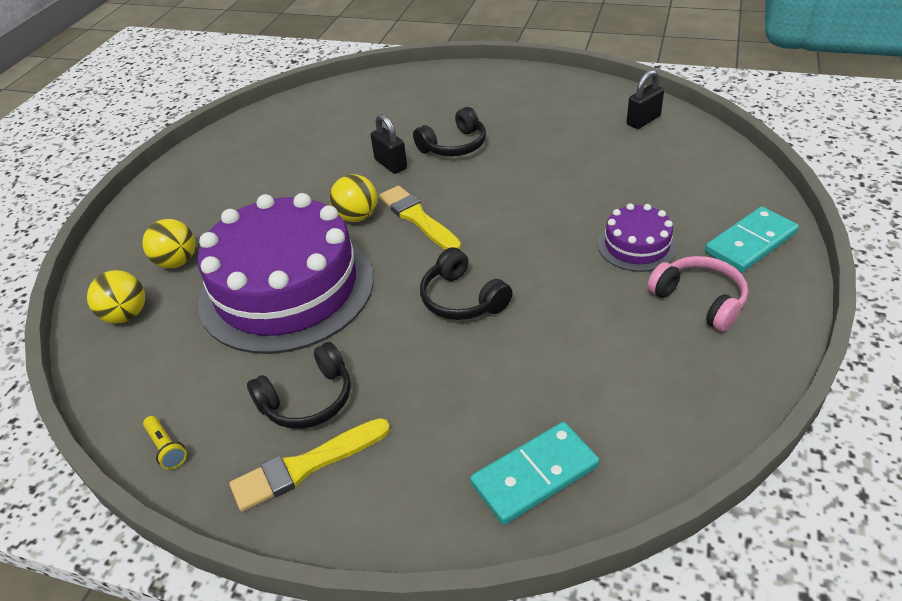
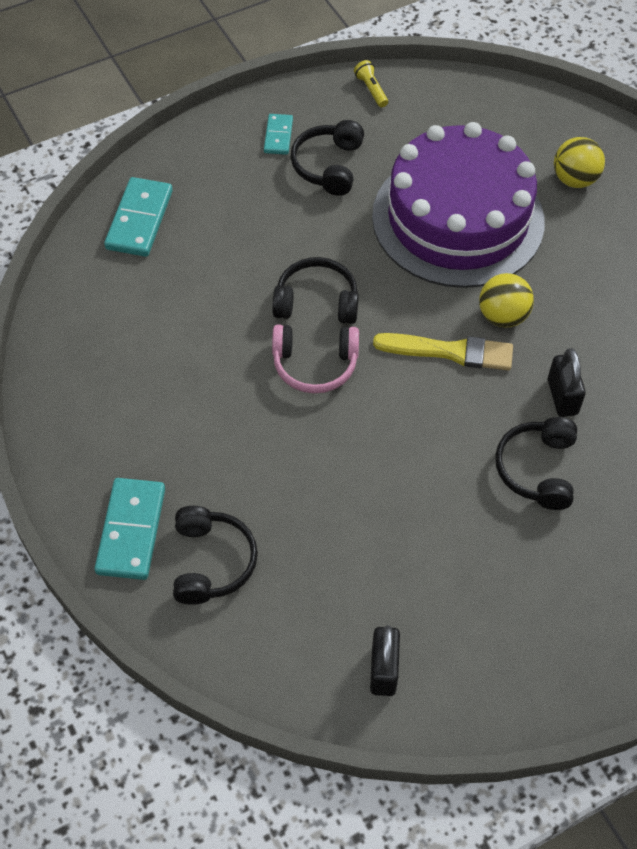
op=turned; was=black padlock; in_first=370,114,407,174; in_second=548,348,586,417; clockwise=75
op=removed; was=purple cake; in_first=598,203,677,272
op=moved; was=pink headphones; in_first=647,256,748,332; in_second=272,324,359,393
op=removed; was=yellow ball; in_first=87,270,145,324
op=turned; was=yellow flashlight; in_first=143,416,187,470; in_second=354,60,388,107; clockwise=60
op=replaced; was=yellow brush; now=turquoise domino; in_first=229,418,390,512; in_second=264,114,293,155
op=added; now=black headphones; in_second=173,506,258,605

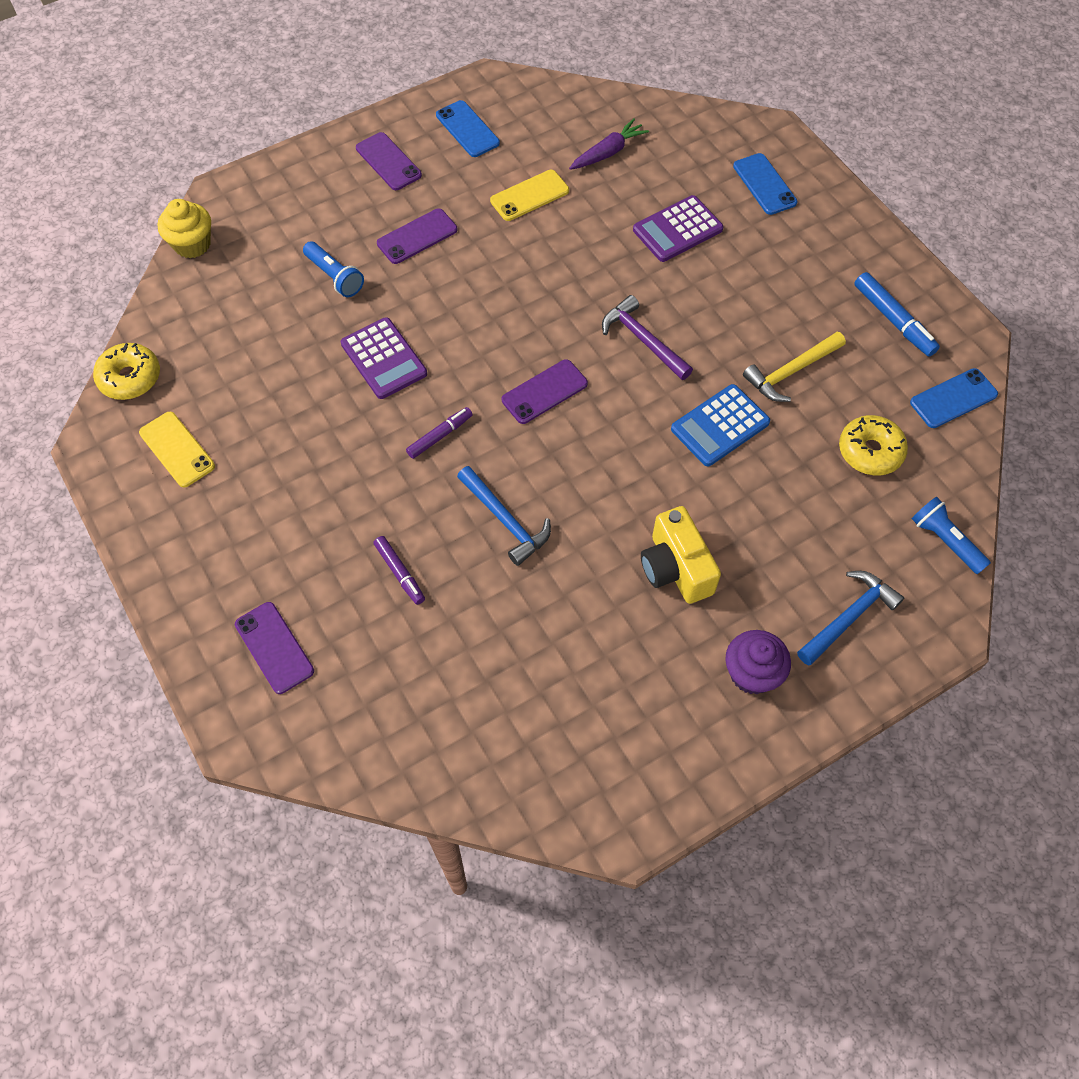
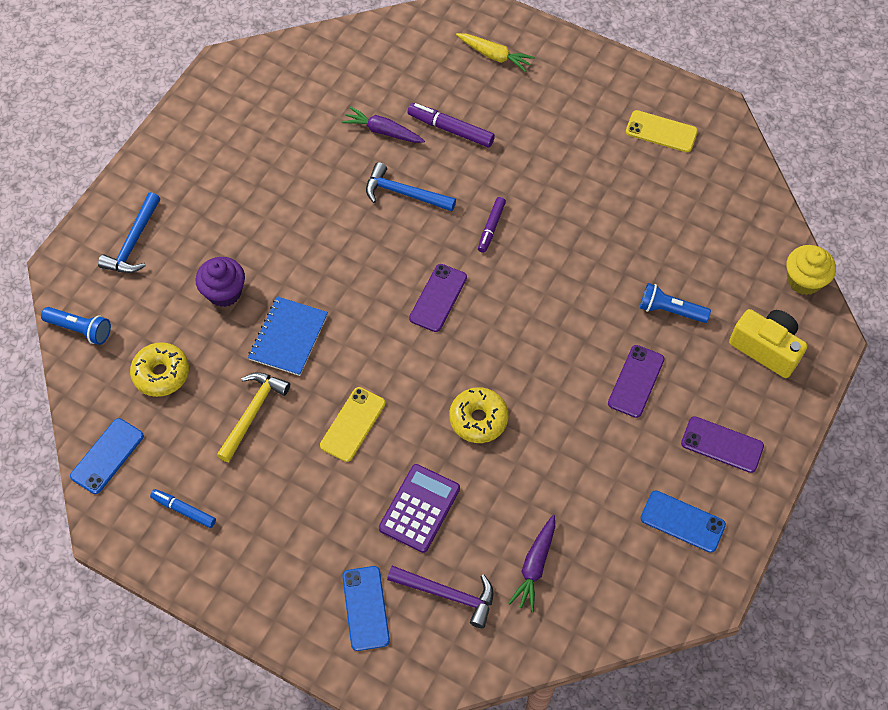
op=turned; was=blue phone; in_first=733,153,797,215; in_second=342,566,390,651; clockwise=45
op=moved; was=yellow phone; in_first=490,170,569,221; in_second=320,387,385,462
op=resized; was=blue marker; in_first=854,272,940,357; in_second=150,489,216,528; ratio=0.67
op=moved; was=purple hammer; in_first=602,295,693,380; in_second=387,566,494,628
op=removed; was=purple calculator; in_first=341,317,427,399
op=moved; was=yellow donut; in_first=93,343,160,400; in_second=449,387,508,443
op=replaced; was=blue calculator; now=blue notebook; in_first=671,384,770,466; in_second=248,296,328,376
op=moved; was=yellow camera; in_first=641,506,721,604; in_second=729,309,808,378
op=resized; was=purple marker; in_first=374,536,425,605; in_second=407,103,495,147; ratio=1.5
op=replaced; was=purple phone; now=yellow carrot; in_first=235,602,314,694; in_second=456,33,535,72
op=moved; was=purple cupcake; in_first=725,630,791,694; in_second=196,257,245,307
op=added; now=purple carrot; in_second=342,107,425,143

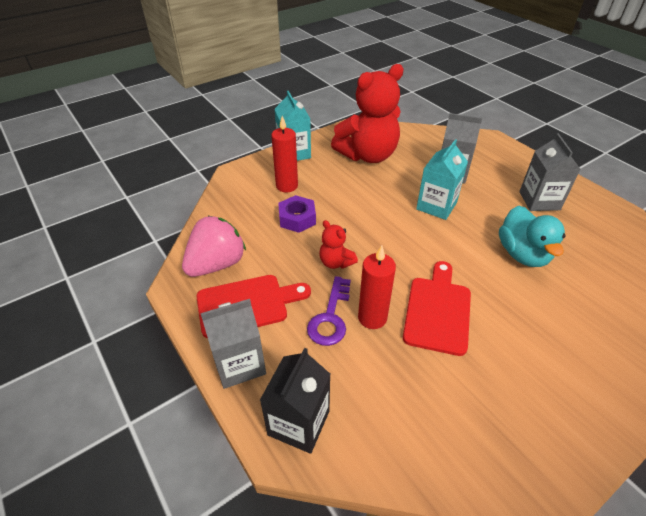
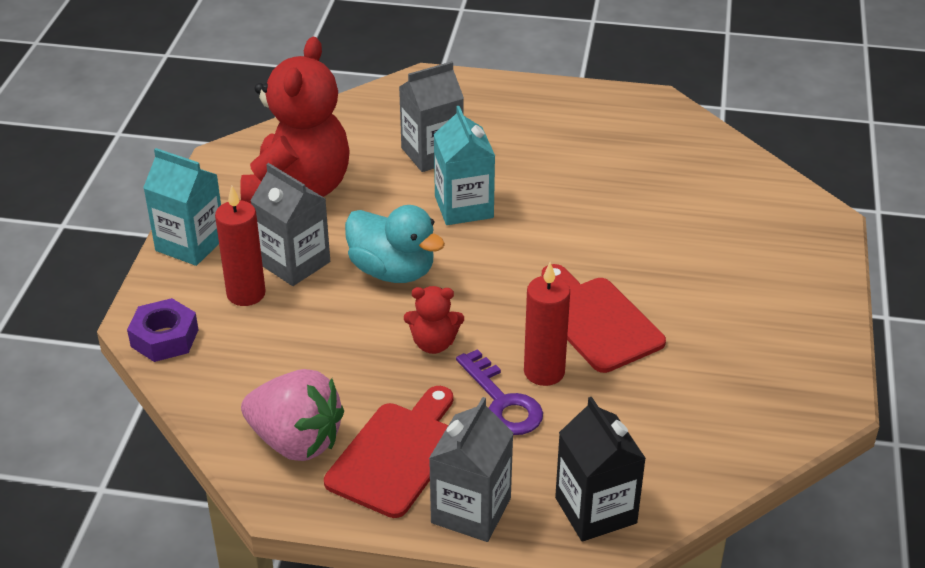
op=moved; was=grey carton; in_first=519,133,581,211; in_second=250,163,330,286
op=moved; was=purple nut; in_first=278,195,316,233; in_second=127,298,198,362
op=moved; was=turquoise duck; in_first=499,205,566,267; in_second=345,205,445,283
op=turned; was=pink strawberry; in_first=182,216,246,277; in_second=241,369,344,461; clockwise=120

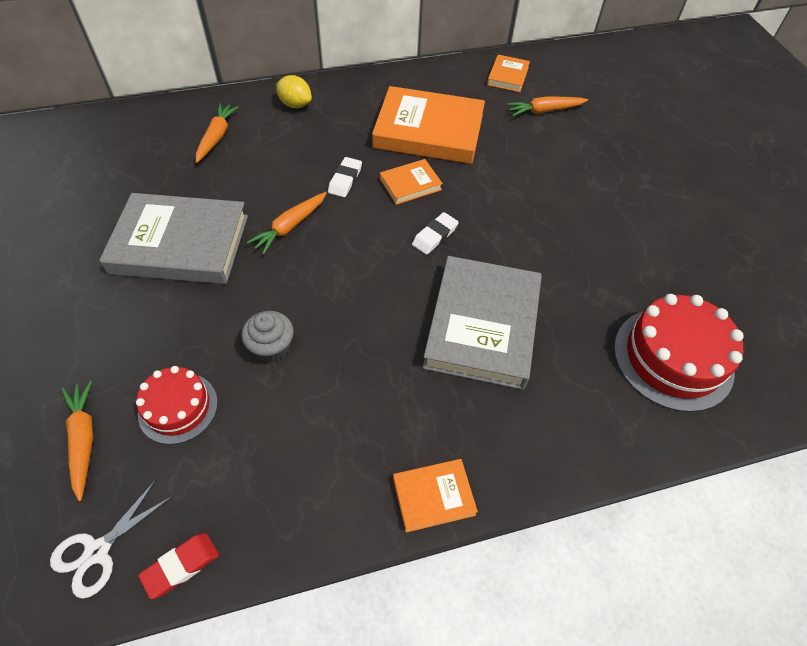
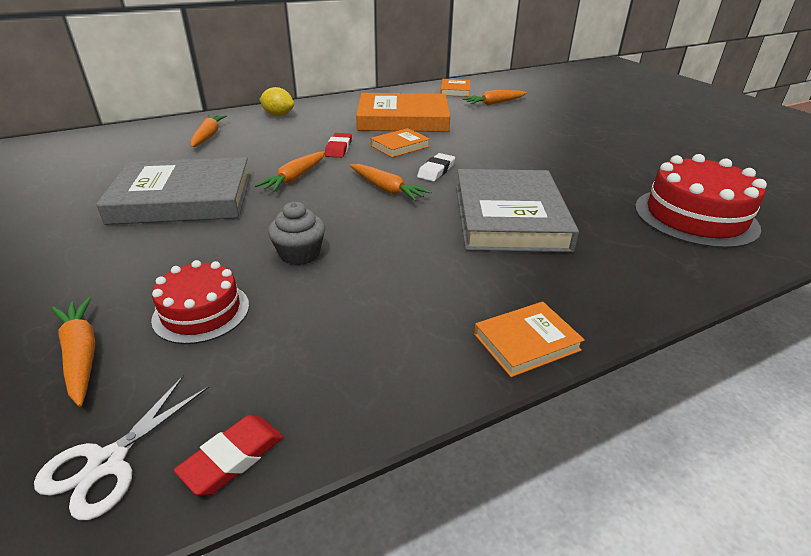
op=recoloured; was=white eraser; now=red eraser; in_first=328,157,362,197; in_second=325,133,352,158
op=added; now=orange carrot; in_second=350,164,431,201

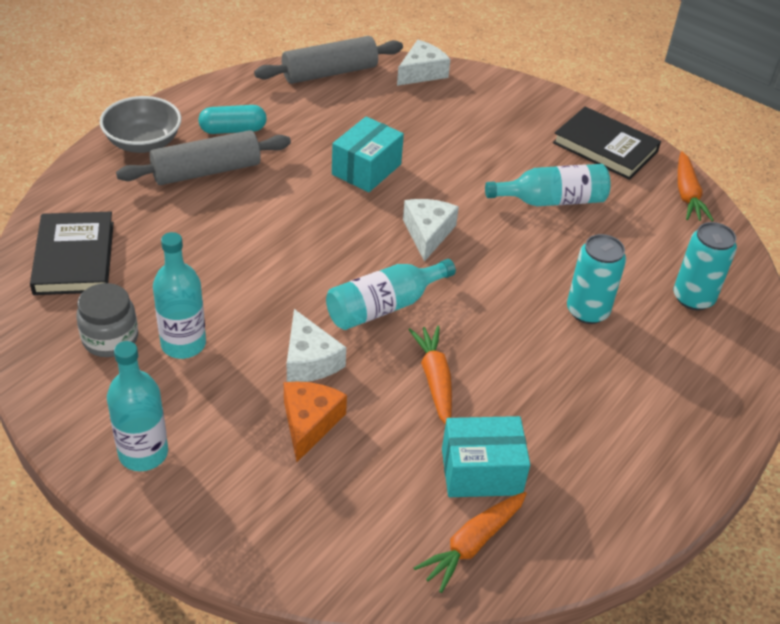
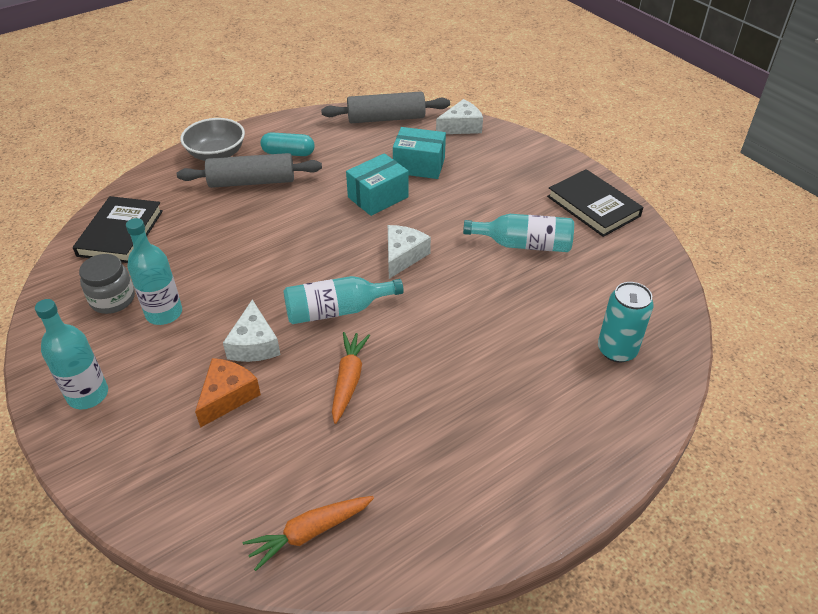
op=removed; was=orange carrot; in_first=678,151,714,222
op=removed; was=turquoise can; in_first=567,234,626,324
op=moved; was=turquoise box; in_first=442,416,530,497; in_second=393,127,446,179

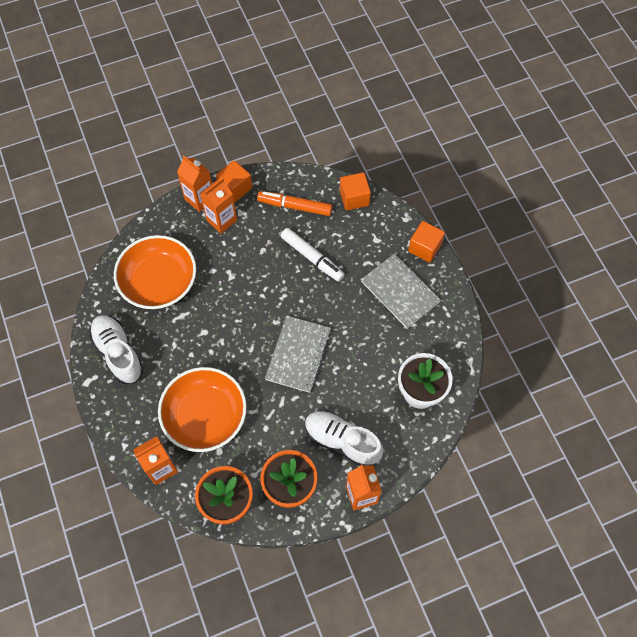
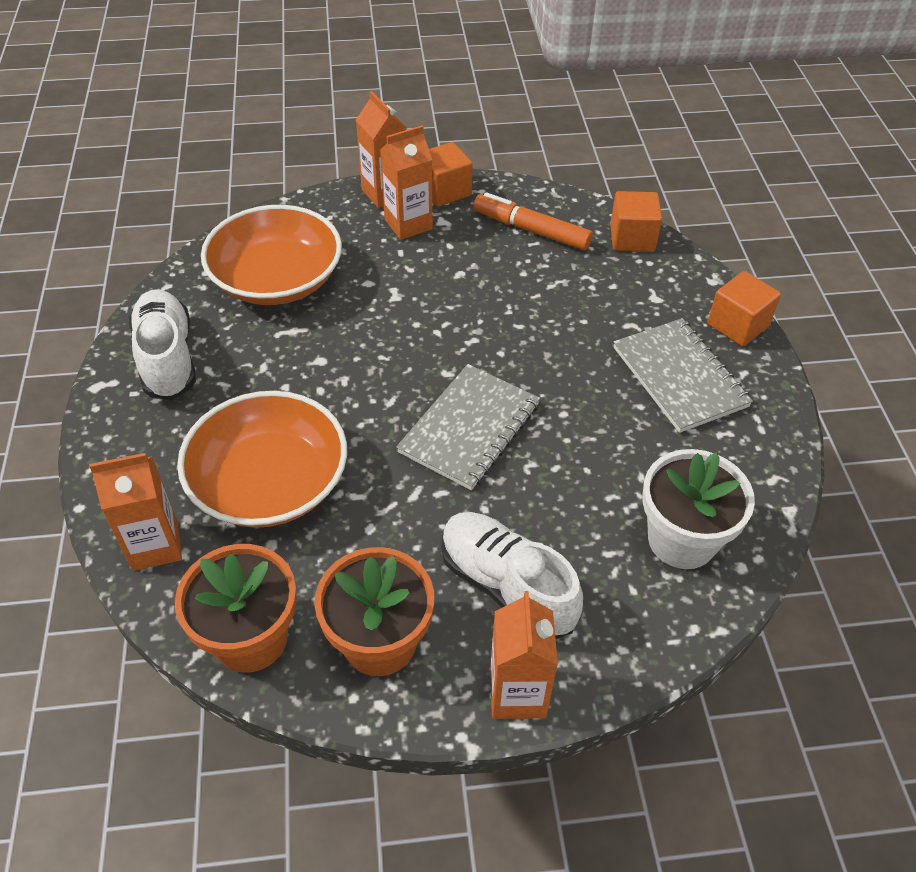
op=removed; was=white marker; in_first=281,228,345,282

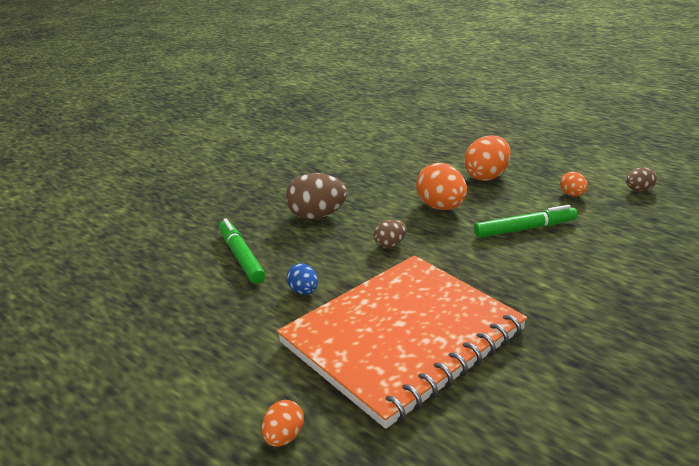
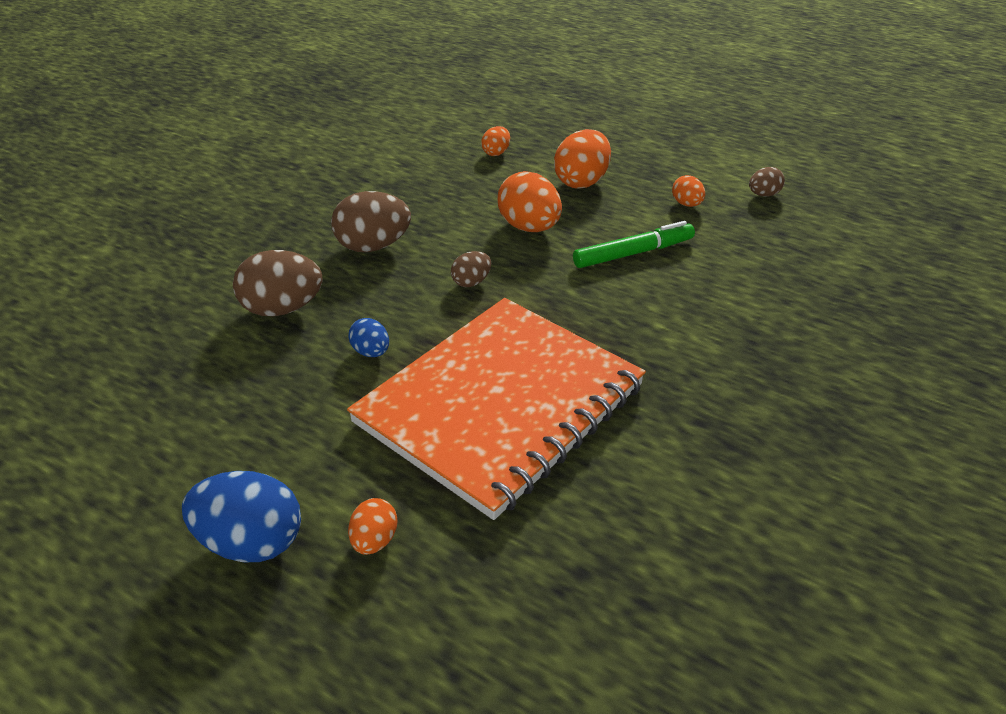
op=replaced; was=green marker; now=brown egg; in_first=219,219,265,284; in_second=233,250,323,316
op=added; now=orange egg; in_second=481,126,510,156
op=added; now=blue egg; in_second=182,471,301,562

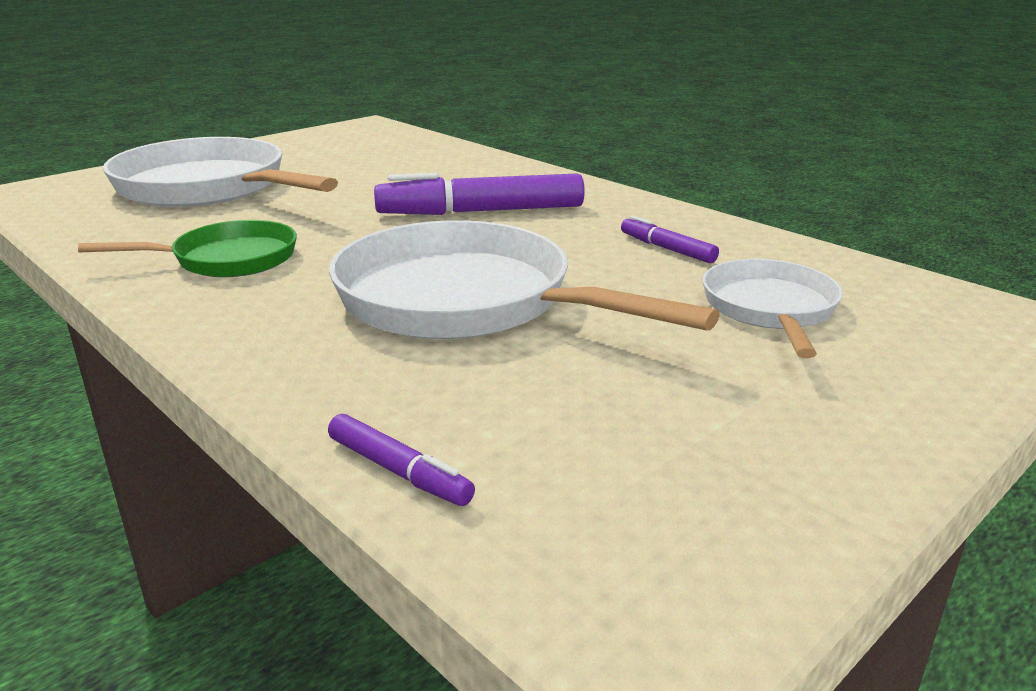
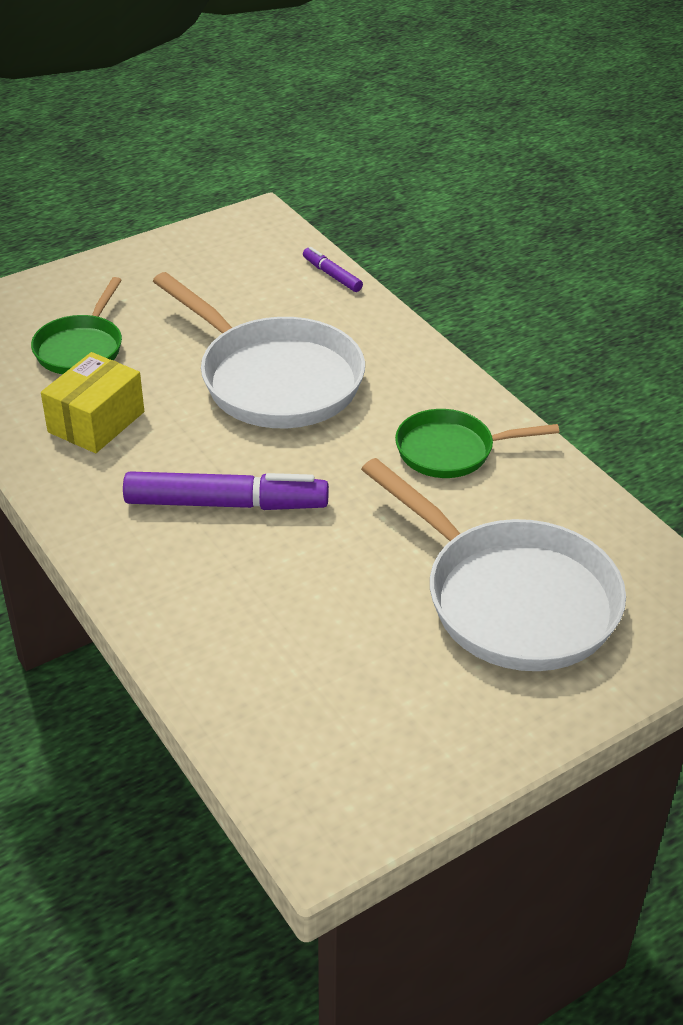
op=replaced; was=purple marker; now=yellow box; in_first=621,216,719,263; in_second=41,352,144,453
op=recoloured; was=white pan; now=green pan; in_first=703,259,843,358; in_second=31,277,122,374

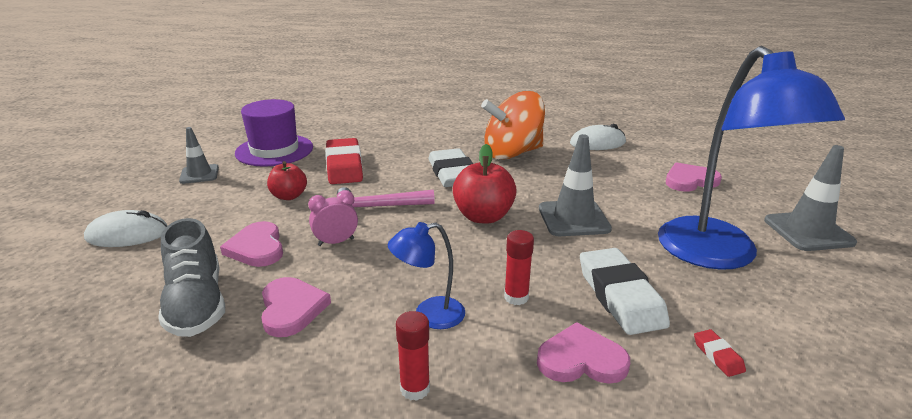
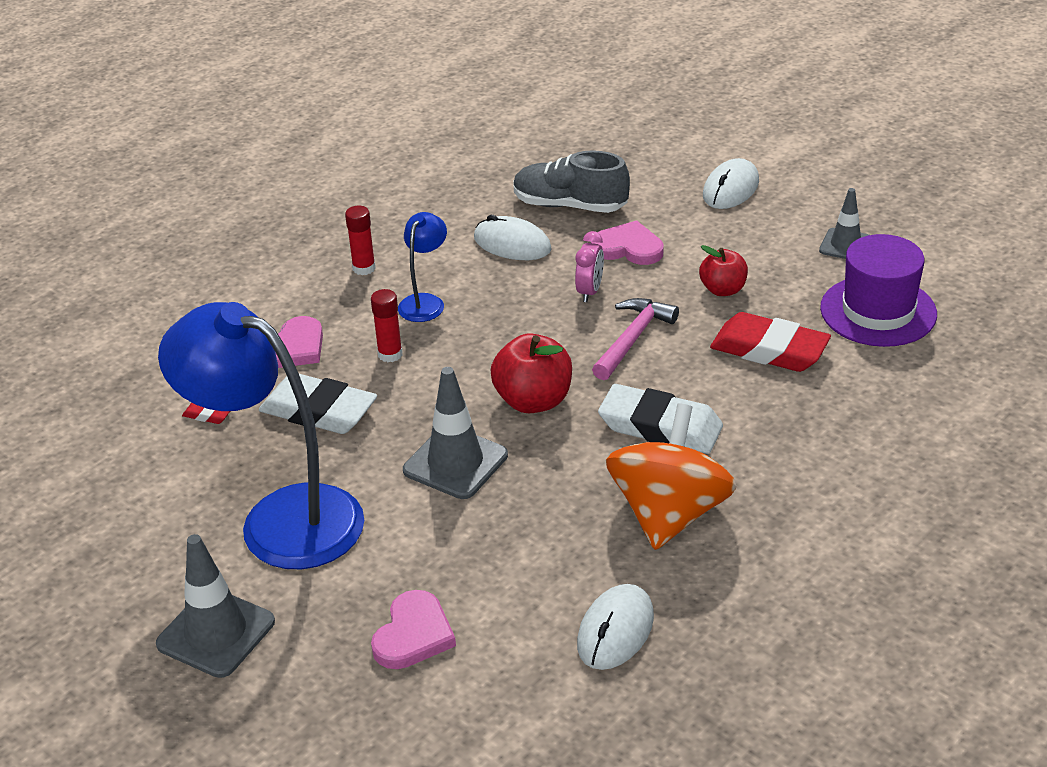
op=replaced; was=pink heart; now=white mouse; in_first=261,277,331,337; in_second=474,215,551,260

